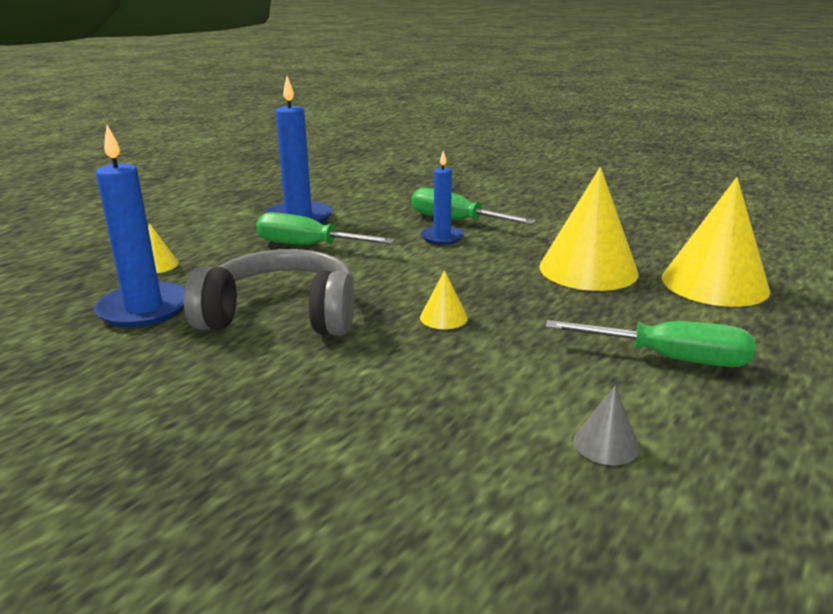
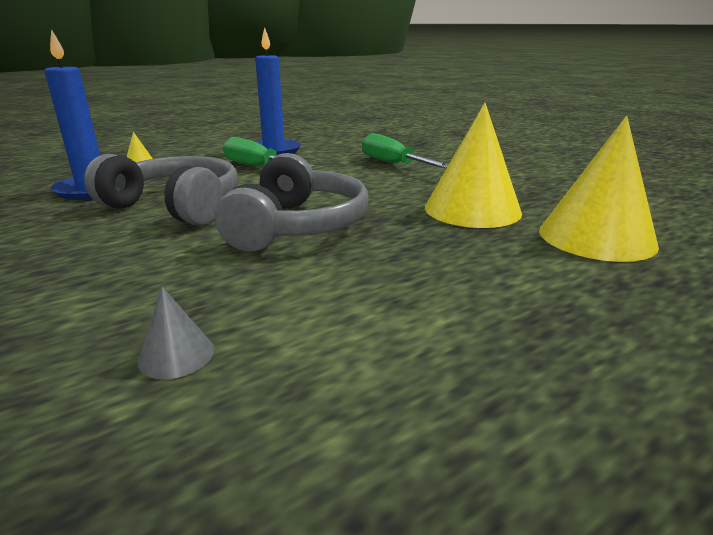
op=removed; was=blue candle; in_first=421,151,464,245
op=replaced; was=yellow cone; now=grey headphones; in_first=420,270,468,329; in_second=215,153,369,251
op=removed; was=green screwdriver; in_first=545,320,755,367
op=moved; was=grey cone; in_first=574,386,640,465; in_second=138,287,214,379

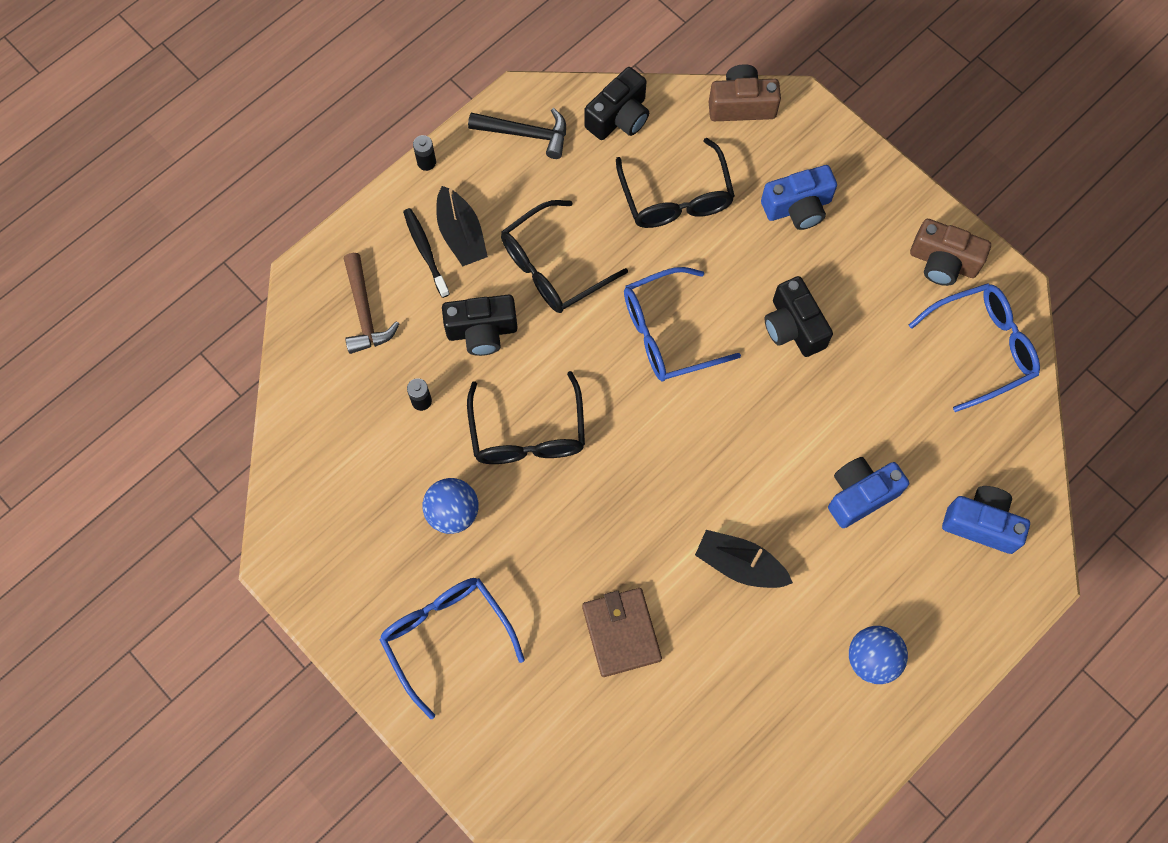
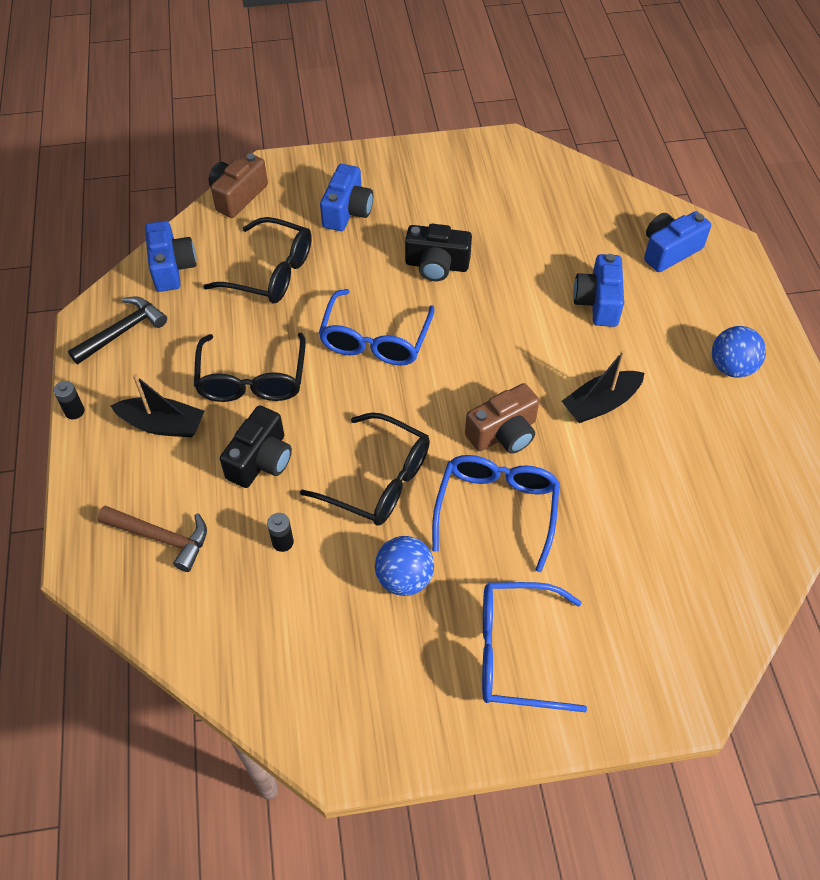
op=recoloured; was=black camera; now=blue camera; in_first=585,67,649,140; in_second=145,221,197,292
op=removed; was=black toothbrush; in_first=403,208,450,298
op=moved; was=brown camera; in_first=910,219,991,286; in_second=465,383,539,454
op=moved; was=blue glasses; in_first=908,283,1040,412; in_second=432,455,560,572
op=removed; was=brown wallet; in_first=582,588,662,677

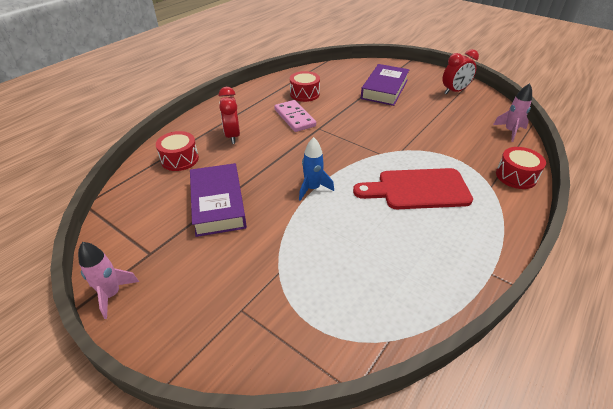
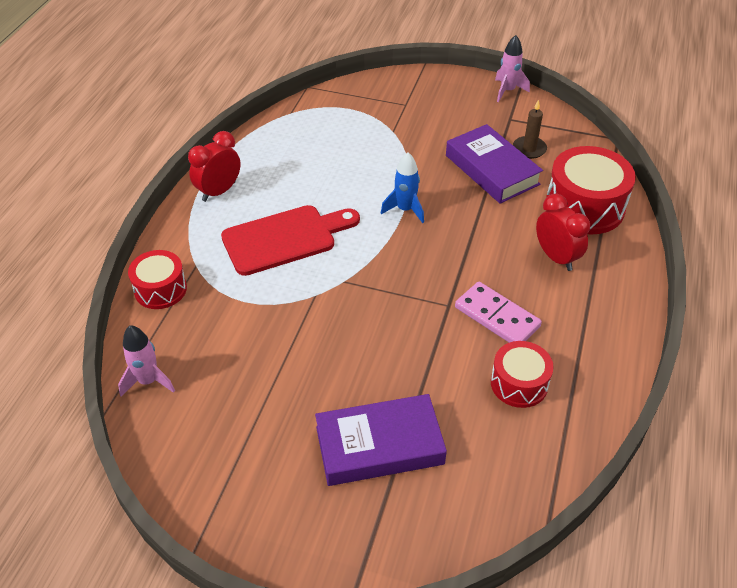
op=moved; was=red clock; in_first=443,49,479,95; in_second=188,131,241,202
op=turned; was=purple book; in_first=361,64,410,106; in_second=315,394,447,486; clockwise=75
op=resized; was=red drum; in_first=156,131,199,171; in_second=546,146,636,234; ratio=1.66
op=added; now=brown candle; in_second=513,99,547,159

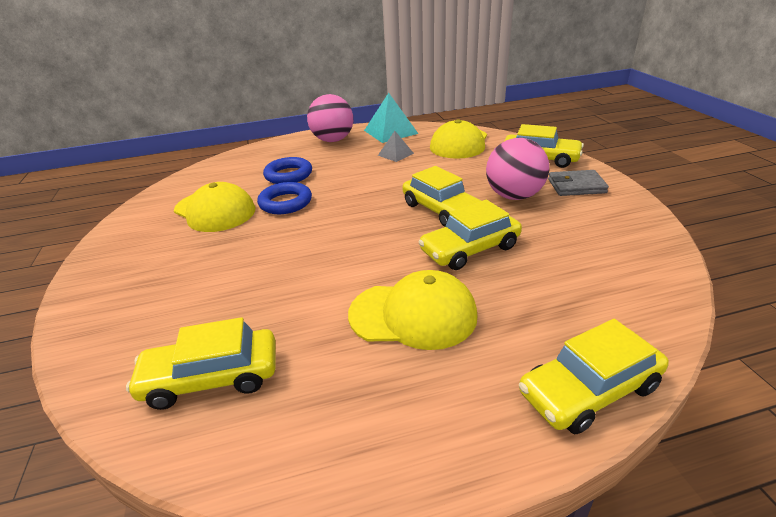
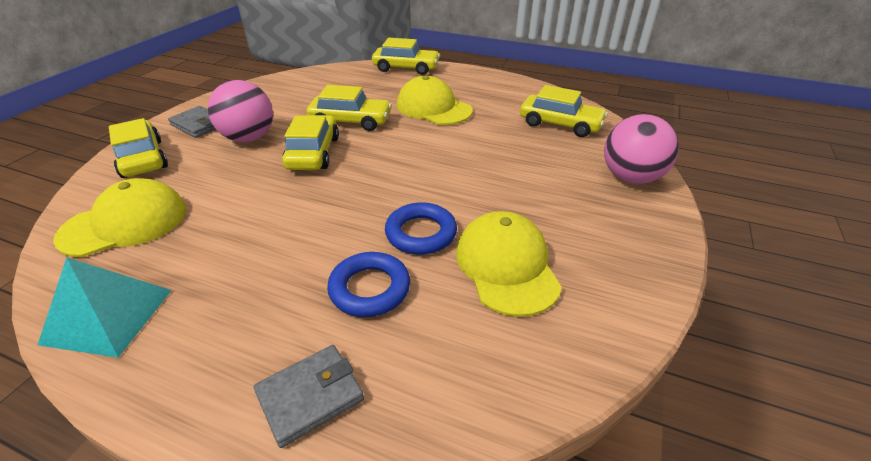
op=moved; was=pink ball; in_first=307,94,353,142; in_second=604,114,679,184
op=removed; was=grey pyramid; in_first=378,131,414,162
op=added; now=grey wallet; in_second=254,345,364,448

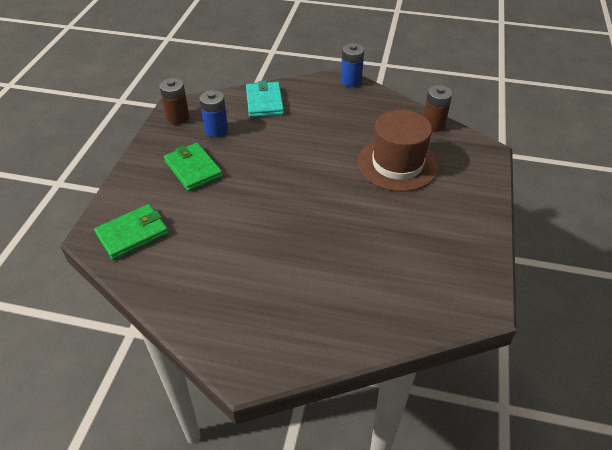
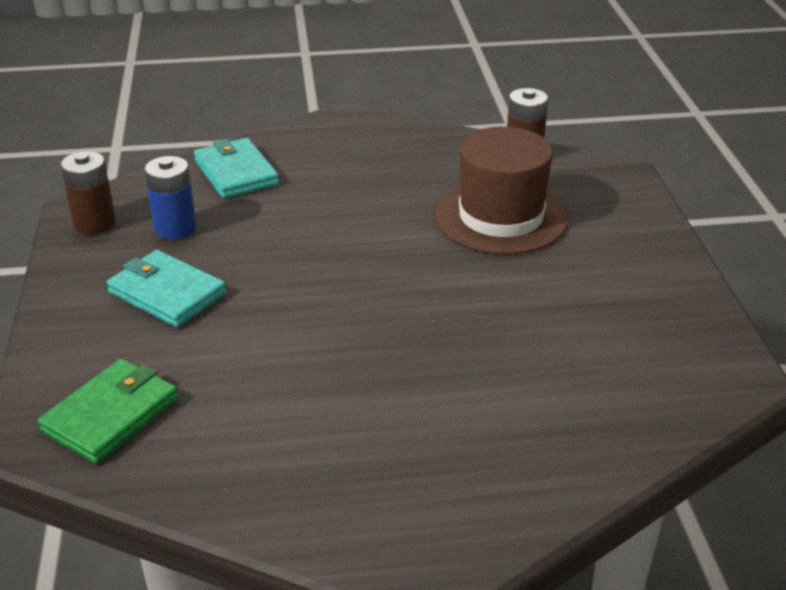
op=removed; was=blue battery; in_first=341,43,364,87
op=recoloured; was=green wallet; now=turquoise wallet; in_first=164,143,223,191; in_second=107,250,226,328

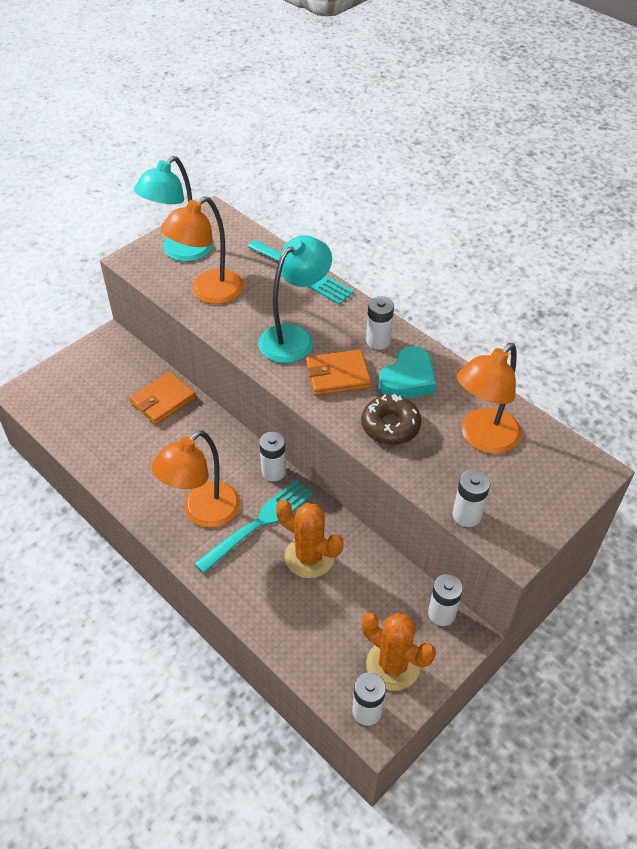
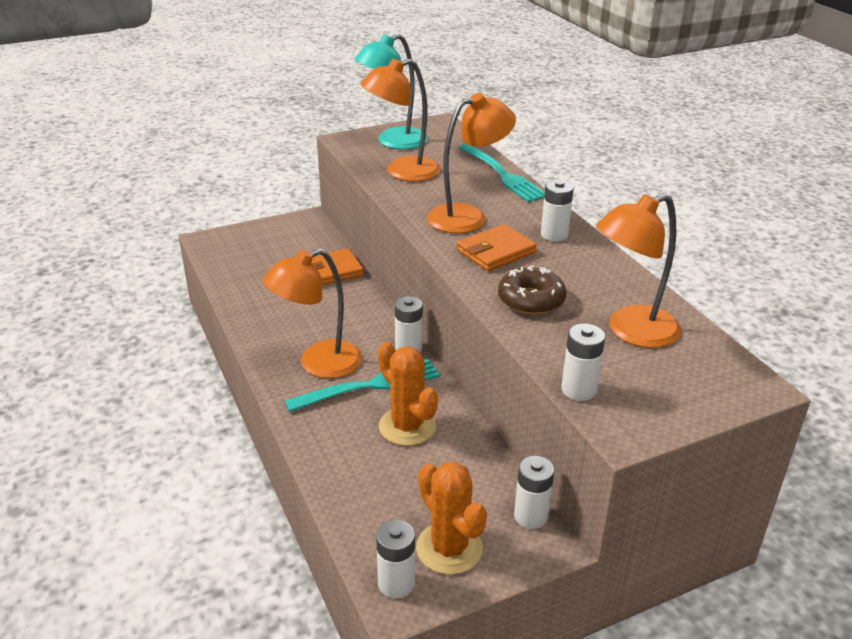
op=recoloured; was=turquoise lamp; now=orange lamp; in_first=258,235,332,363; in_second=427,93,516,233
op=removed; was=turquoise heart; in_first=379,346,436,398
op=turned; was=orange wallet; in_first=306,350,371,396; in_second=457,224,537,271; clockwise=-45

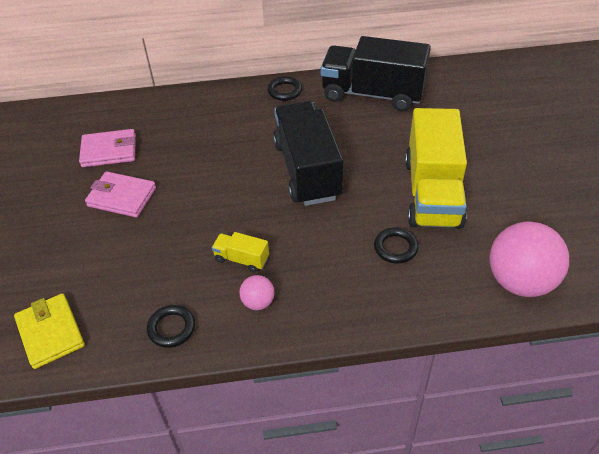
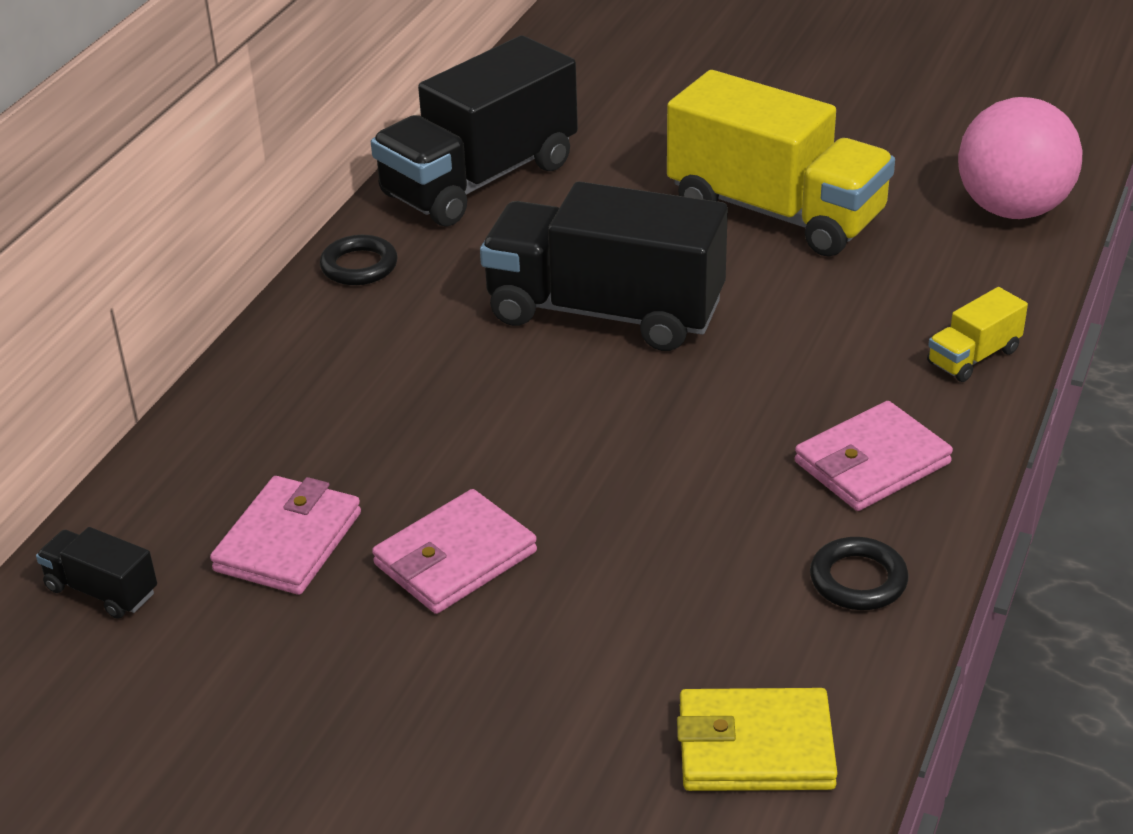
op=removed; was=black ring; in_first=374,227,419,264
op=moved; was=yellow truck; in_first=212,232,269,273; in_second=927,287,1028,382
op=replaced; was=pink ball; now=pink wallet; in_first=240,275,275,310; in_second=795,401,953,511
op=added; now=black truck; in_second=36,527,157,619

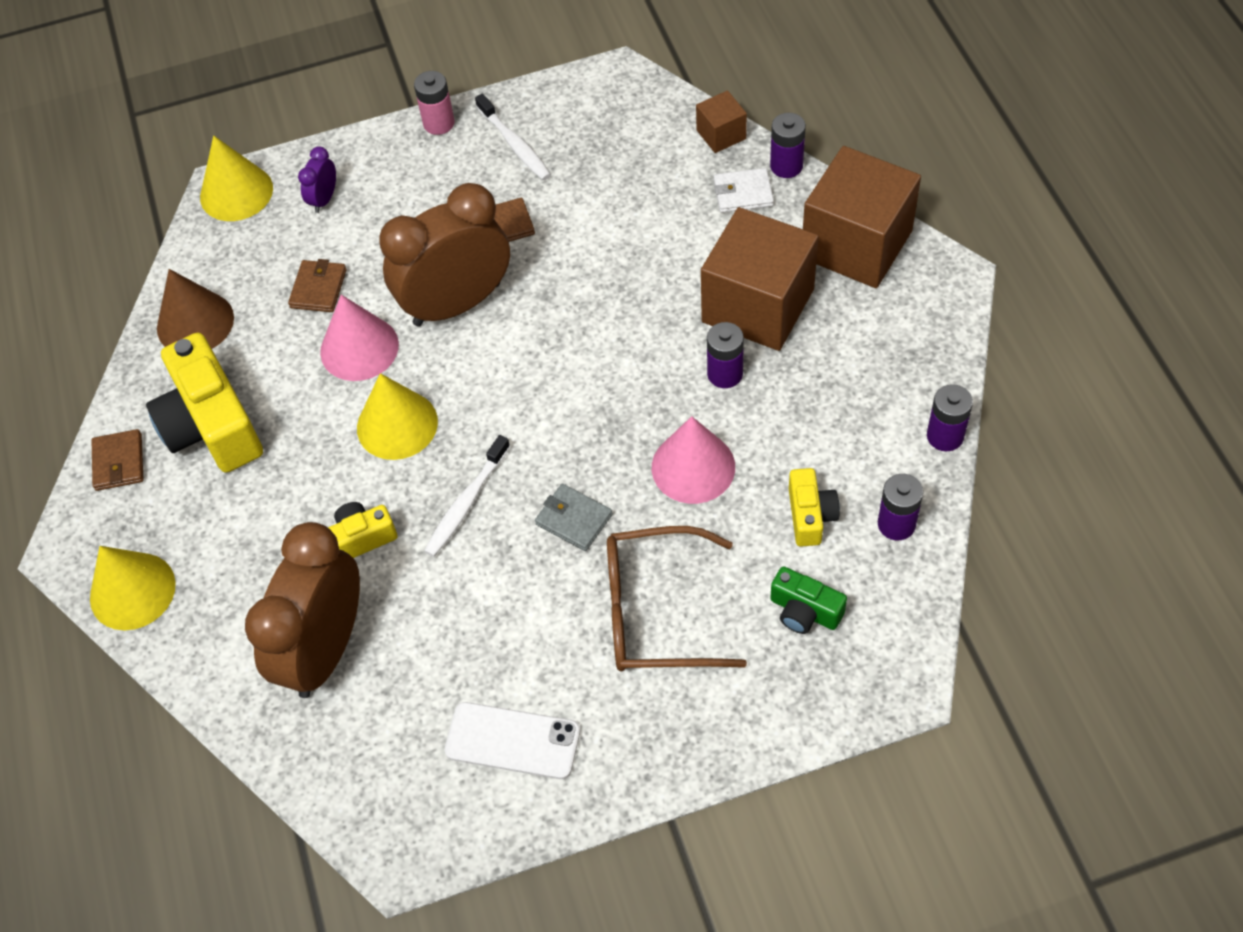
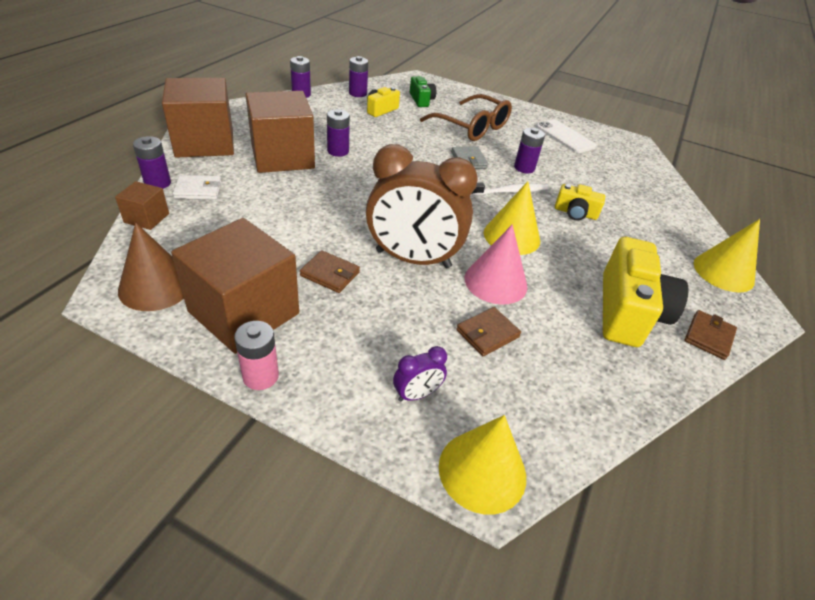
op=replaced; was=white toothbrush; now=brown cube; in_first=475,94,551,180; in_second=171,218,299,354
op=turned; was=white wallet; in_first=714,168,774,213; in_second=173,175,221,200; clockwise=-45
op=moved; was=brown cone; in_first=157,269,234,349; in_second=118,223,184,311
op=removed; was=pink cone; in_first=652,416,735,504
op=removed; was=brown clock; in_first=245,522,360,698
op=added; now=purple battery; in_second=514,128,545,173

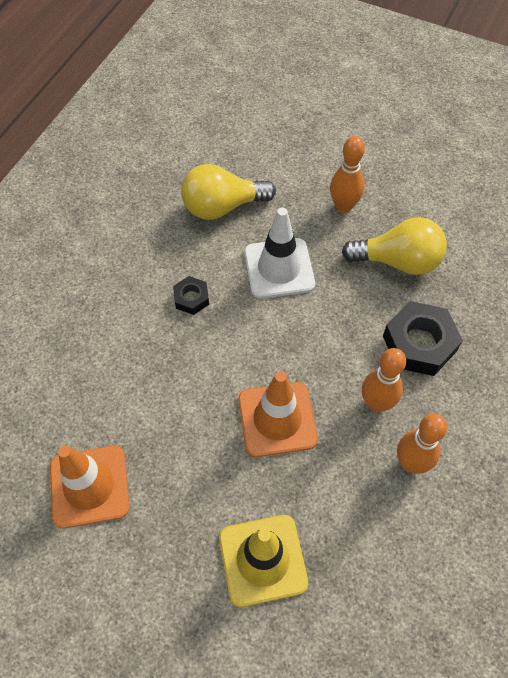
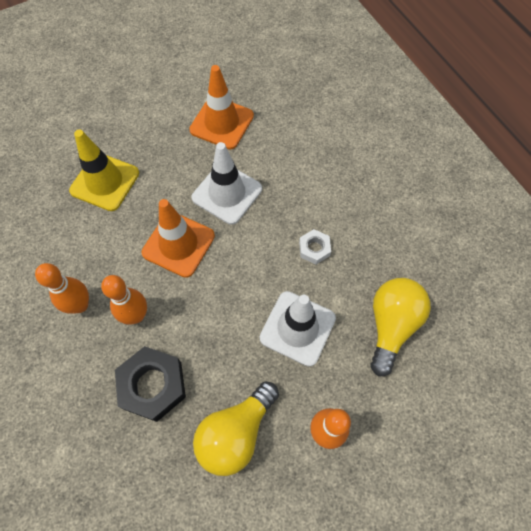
op=recoloured; was=black nut; now=white nut; in_first=173,276,209,315; in_second=299,229,331,264
op=added; now=white traffic cone; in_second=191,142,262,225

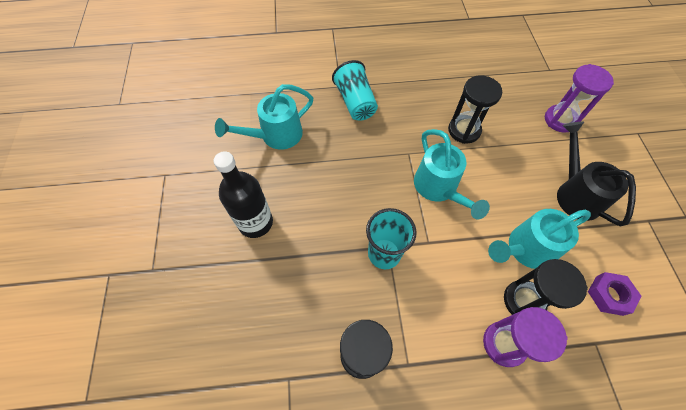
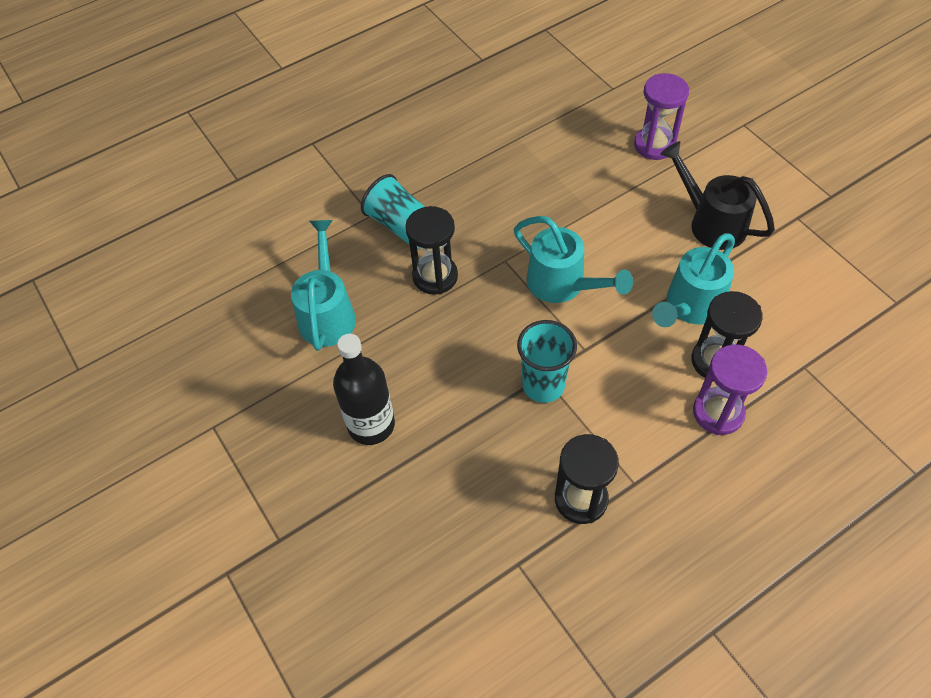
op=moved; was=black hourglass; in_first=448,75,502,144; in_second=405,206,458,295
op=turned; was=turquoise watering can; in_first=215,84,313,150; in_second=291,220,356,351; clockwise=150
op=removed; was=purple nut; in_first=588,272,642,316

